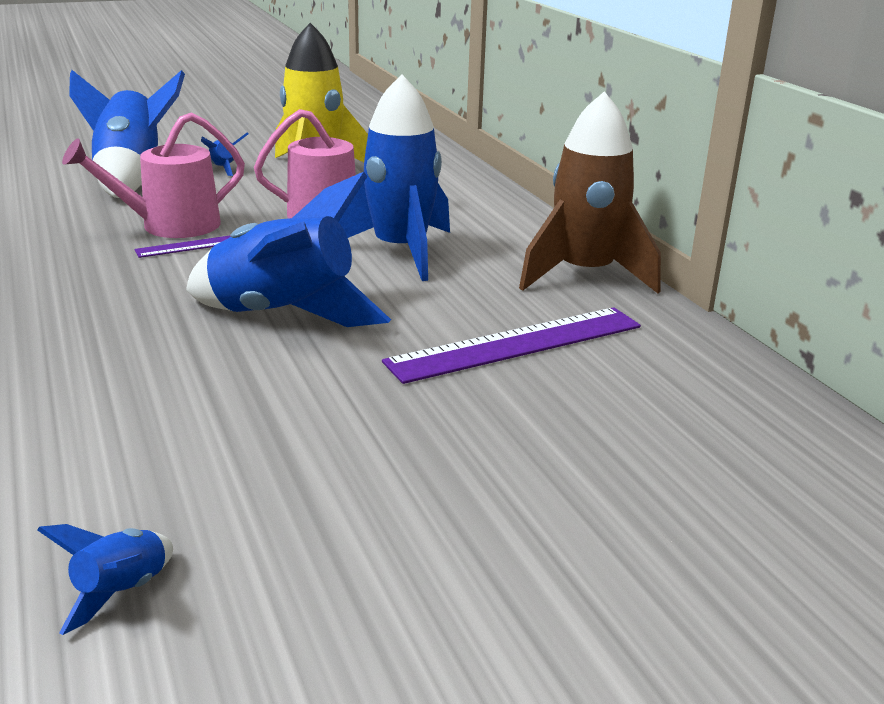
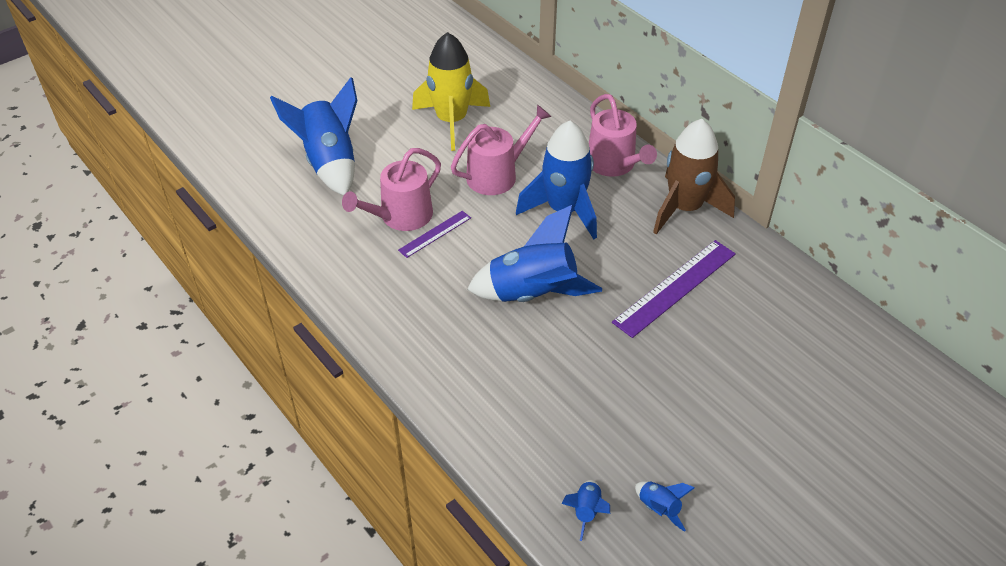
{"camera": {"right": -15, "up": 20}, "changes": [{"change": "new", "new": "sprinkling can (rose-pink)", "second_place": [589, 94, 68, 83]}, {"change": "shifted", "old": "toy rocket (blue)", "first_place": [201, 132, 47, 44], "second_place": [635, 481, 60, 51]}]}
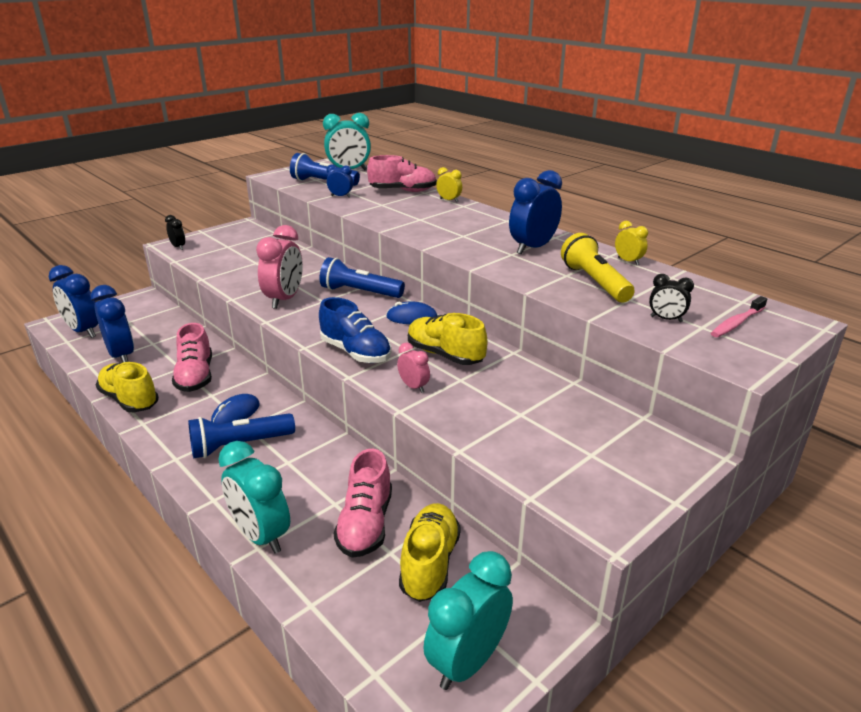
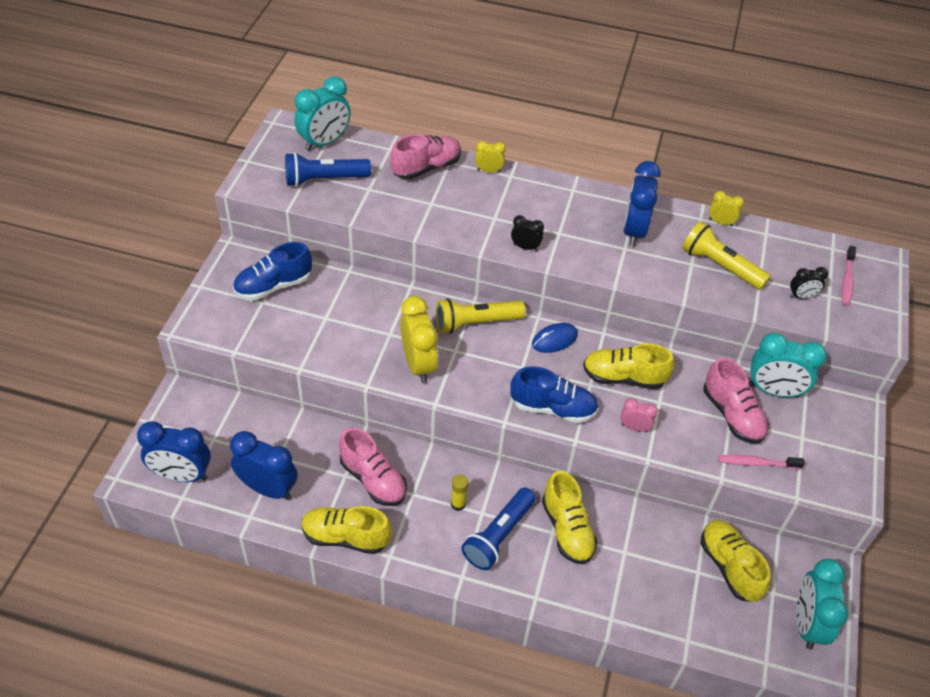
{"camera": {"right": -35, "up": 20}, "changes": [{"change": "new", "new": "sneaker (blue)", "second_place": [233, 242, 79, 58]}, {"change": "repainted", "old": "clock (rose-pink)", "new": "clock (bright yellow)", "first_place": [256, 225, 47, 84], "second_place": [401, 296, 37, 87]}, {"change": "repainted", "old": "pocket torch (blue)", "new": "pocket torch (bright yellow)", "first_place": [320, 257, 85, 41], "second_place": [436, 298, 89, 36]}, {"change": "swapped", "old": "PC mouse (blue)", "new": "glue stick (bright yellow)", "first_place": [211, 394, 49, 30], "second_place": [451, 475, 17, 36]}, {"change": "shifted", "old": "clock (black)", "first_place": [165, 215, 20, 35], "second_place": [511, 215, 33, 36]}, {"change": "new", "new": "sneaker (bright yellow)", "second_place": [542, 471, 56, 93]}, {"change": "shifted", "old": "sneaker (rose-pink)", "first_place": [334, 448, 58, 110], "second_place": [703, 358, 66, 86]}, {"change": "new", "new": "toothbrush (rose-pink)", "second_place": [718, 455, 87, 14]}, {"change": "shifted", "old": "clock (turquoise)", "first_place": [218, 441, 72, 113], "second_place": [749, 333, 78, 65]}, {"change": "gone", "old": "clock (blue)", "first_place": [327, 164, 26, 33]}]}
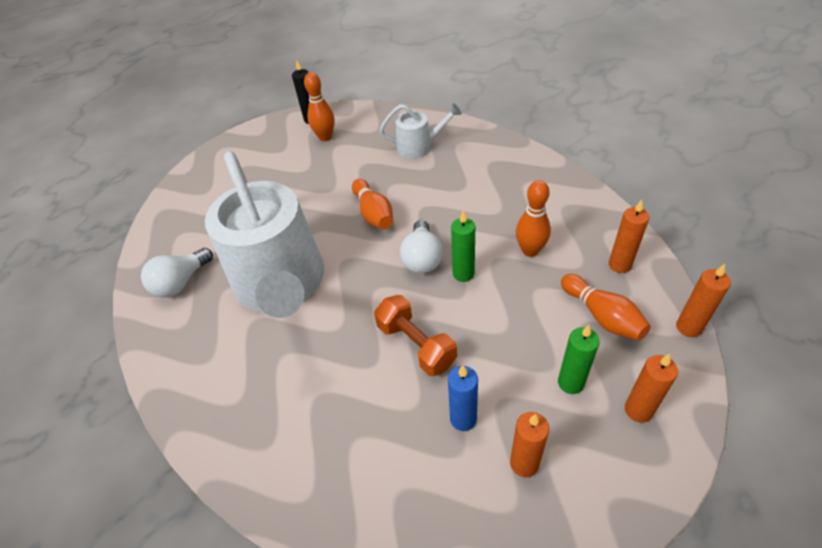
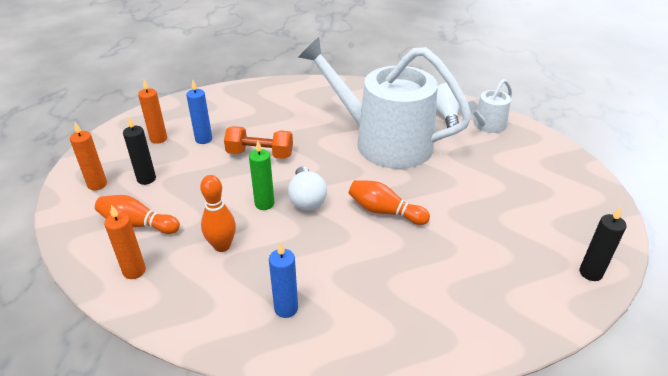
{"camera": {"right": 135, "up": -10}, "changes": [{"change": "repainted", "old": "candle (leaf-green)", "new": "candle (black)", "first_place": [558, 325, 42, 69], "second_place": [123, 117, 33, 68]}, {"change": "new", "new": "candle (blue)", "second_place": [269, 242, 29, 76]}, {"change": "rotated", "old": "bulb (snow-white)", "first_place": [400, 220, 43, 53], "second_place": [288, 167, 39, 43], "degrees": -150}, {"change": "shifted", "old": "sprinkling can (snow-white)", "first_place": [380, 103, 82, 56], "second_place": [468, 79, 44, 54]}, {"change": "gone", "old": "tenpin (bright orange)", "first_place": [304, 72, 31, 69]}, {"change": "gone", "old": "candle (bright orange)", "first_place": [676, 264, 55, 73]}]}
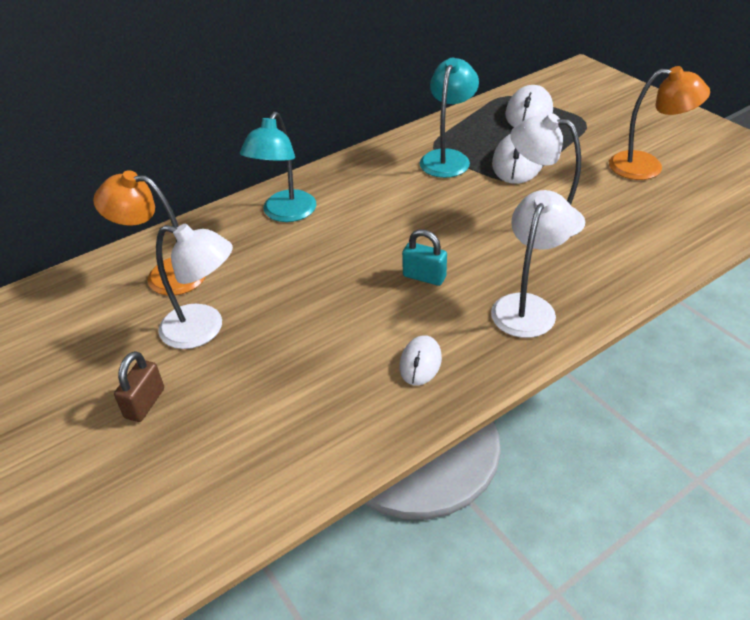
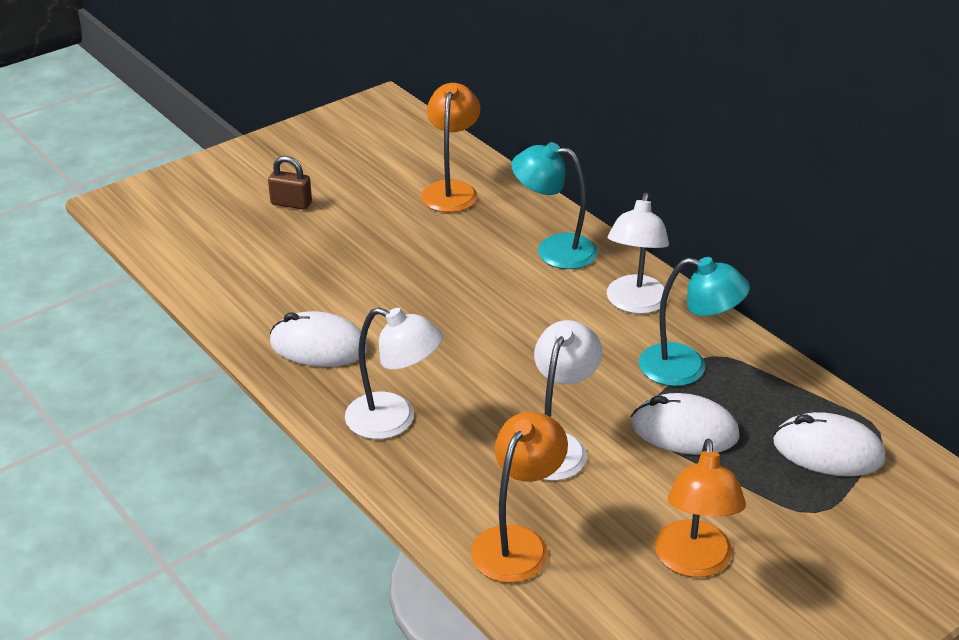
{"camera": {"right": 85, "up": -5}, "changes": [{"change": "scaled", "old": "PC mouse (snow-white)", "first_place": [399, 335, 43, 51], "second_place": [270, 311, 98, 56], "factor": 1.65}, {"change": "new", "new": "reading lamp (bright orange)", "second_place": [471, 412, 97, 171]}, {"change": "shifted", "old": "reading lamp (snow-white)", "first_place": [156, 224, 77, 125], "second_place": [607, 193, 62, 121]}, {"change": "gone", "old": "padlock (turquoise)", "first_place": [402, 229, 45, 57]}]}
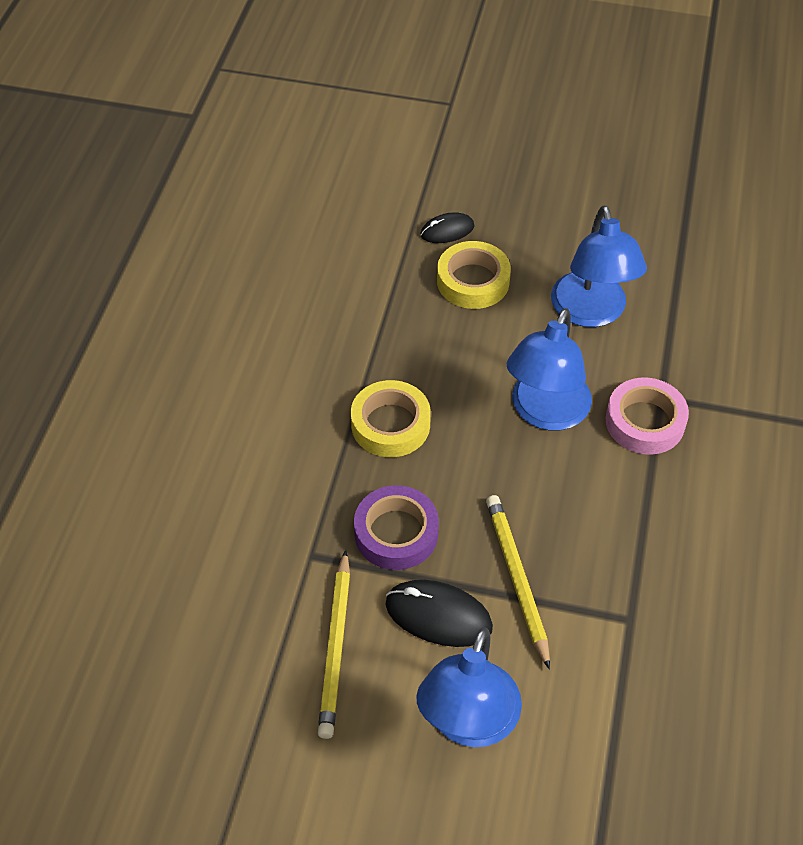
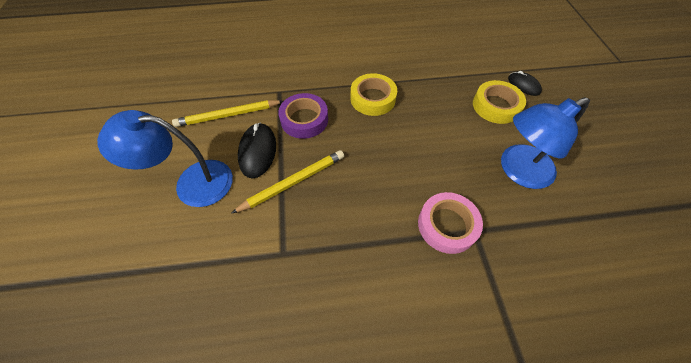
{"camera": {"right": 70, "up": 5}, "changes": [{"change": "gone", "old": "reading lamp (blue)", "first_place": [507, 308, 85, 123]}]}
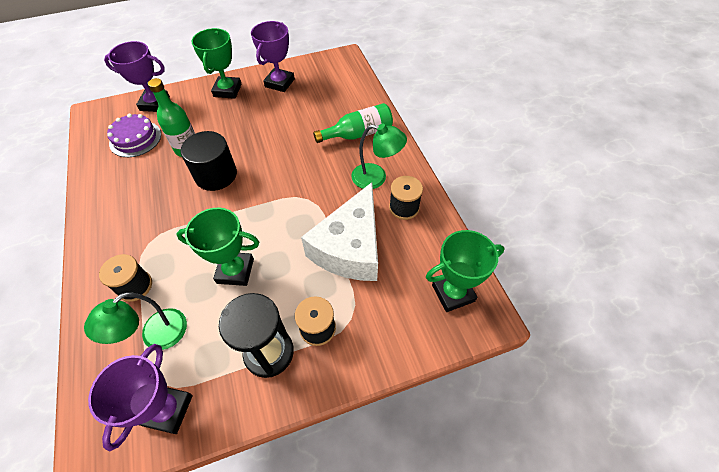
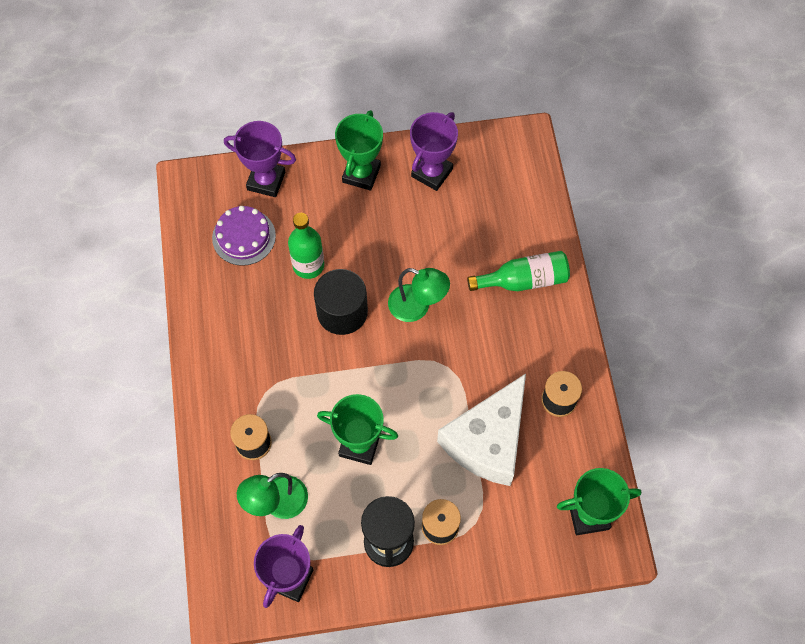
{"camera": {"right": 10, "up": 10}, "changes": [{"change": "shifted", "old": "reading lamp (leaf-green)", "first_place": [351, 124, 56, 65], "second_place": [388, 268, 62, 54]}]}
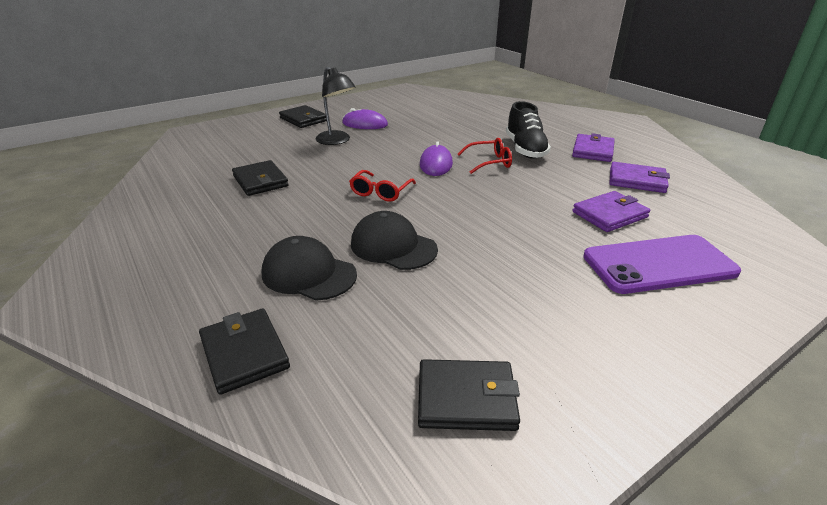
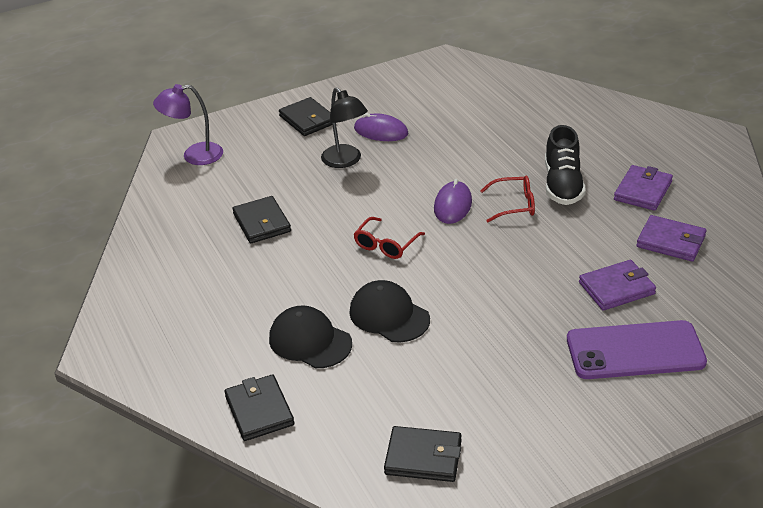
{"camera": {"right": 10, "up": 5}, "changes": [{"change": "new", "new": "reading lamp (royal purple)", "second_place": [153, 84, 70, 81]}]}
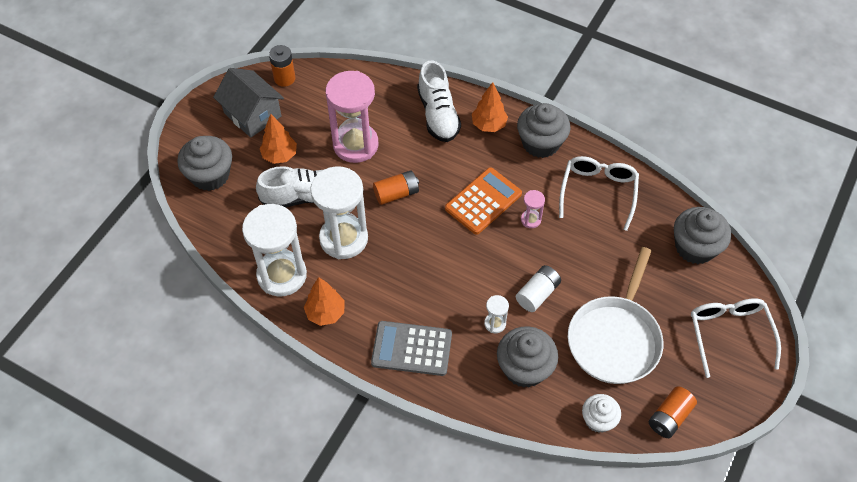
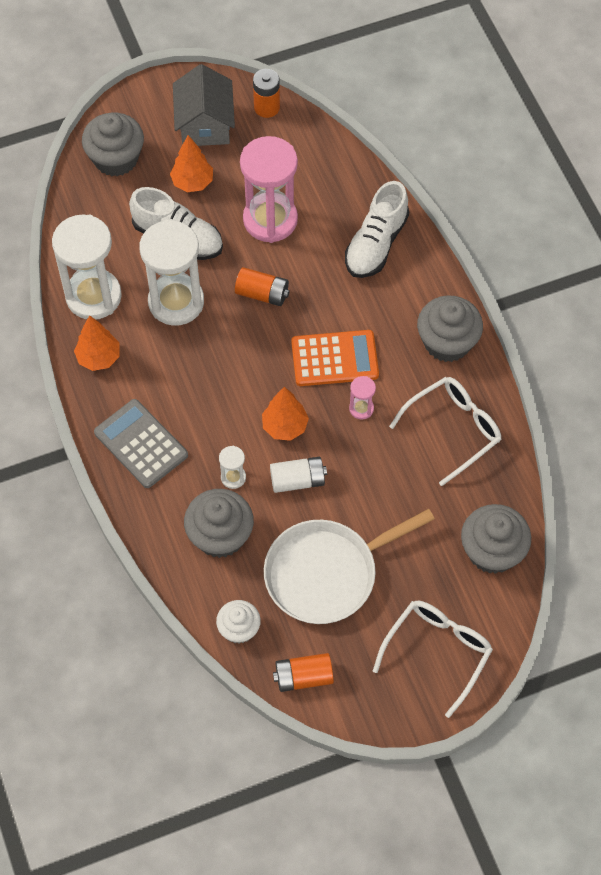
{"camera": {"right": 40, "up": 5}, "changes": [{"change": "shifted", "old": "fir tree (bright orange)", "first_place": [472, 82, 36, 50], "second_place": [262, 387, 47, 54]}]}
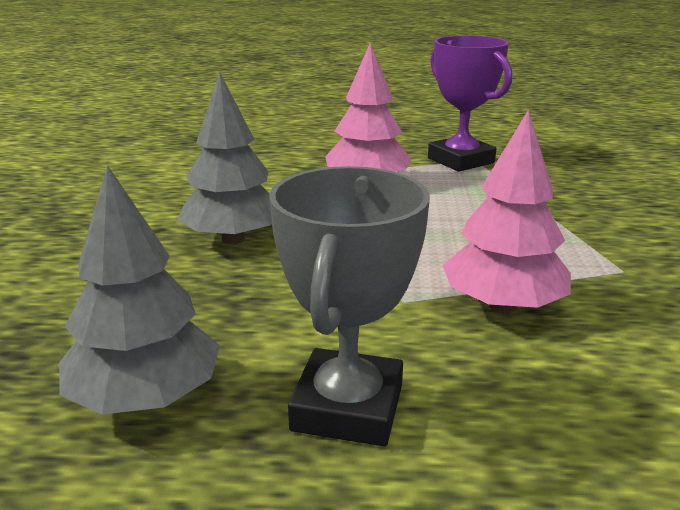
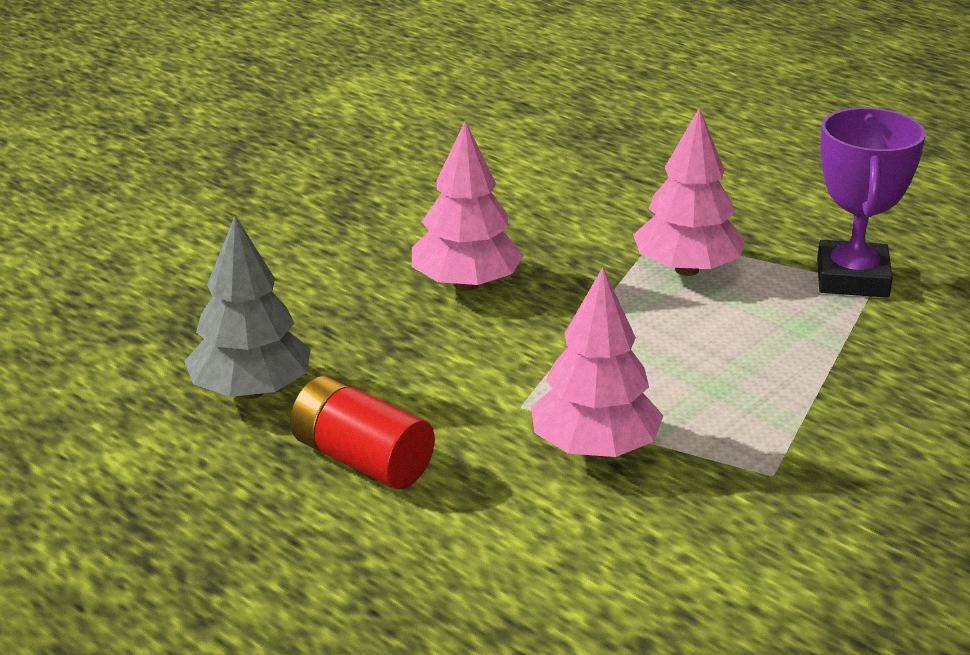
{"camera": {"right": 40, "up": 5}, "changes": [{"change": "swapped", "old": "trophy (ash-grey)", "new": "battery (red)", "first_place": [269, 166, 161, 280], "second_place": [290, 376, 145, 113]}, {"change": "repainted", "old": "fir tree (ash-grey)", "new": "fir tree (rose-pink)", "first_place": [177, 73, 95, 171], "second_place": [412, 121, 112, 170]}]}
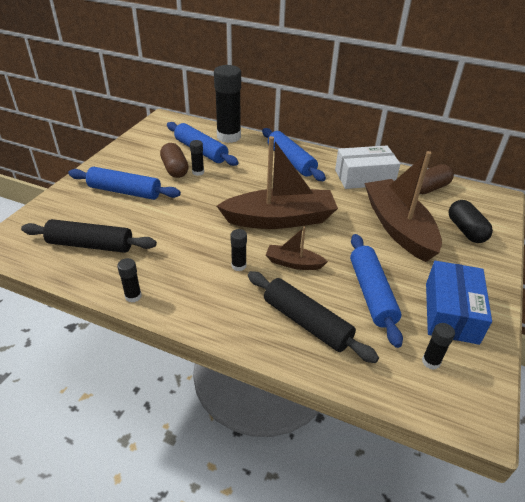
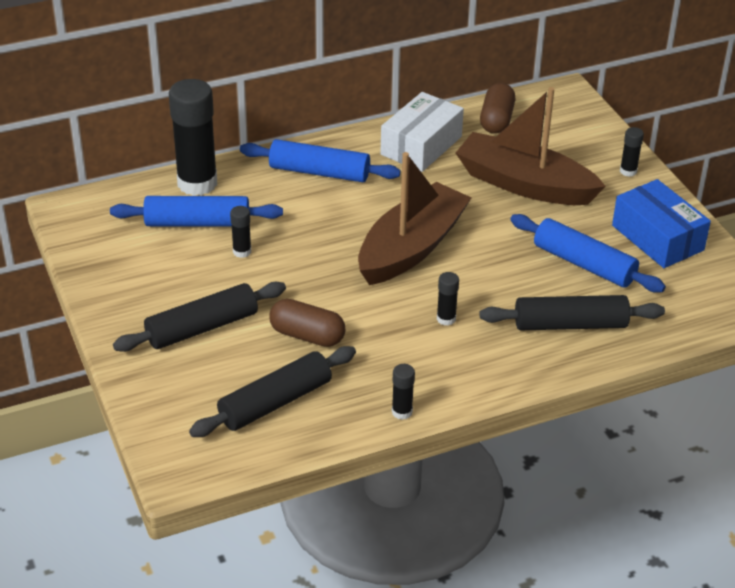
{"camera": {"right": -45, "up": 0}, "changes": [{"change": "repainted", "old": "pastry roller (blue)", "new": "pastry roller (black)", "first_place": [68, 167, 113, 33], "second_place": [113, 282, 173, 70]}, {"change": "shifted", "old": "capsule (dark brown)", "first_place": [160, 143, 29, 35], "second_place": [269, 299, 76, 48]}, {"change": "shifted", "old": "glue stick (black)", "first_place": [422, 323, 33, 47], "second_place": [620, 127, 24, 50]}, {"change": "gone", "old": "sailboat (dark brown)", "first_place": [266, 227, 62, 43]}, {"change": "gone", "old": "capsule (black)", "first_place": [449, 200, 44, 43]}]}
